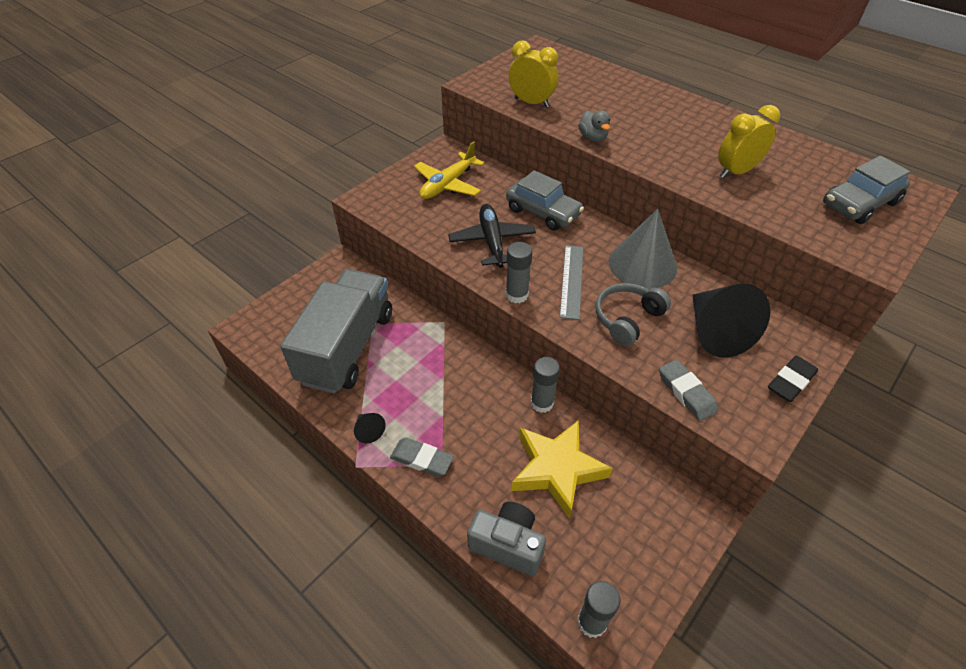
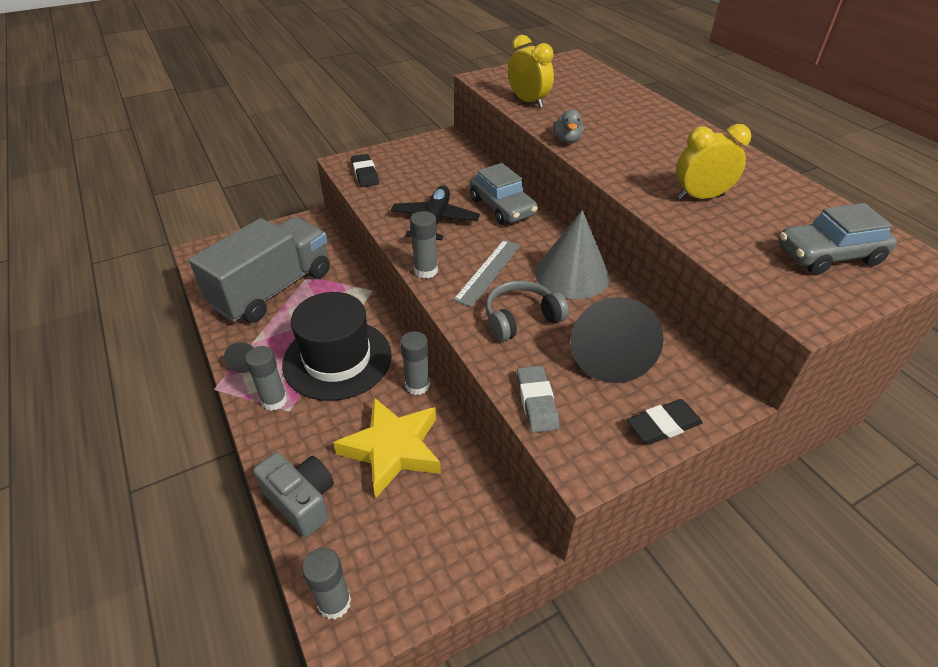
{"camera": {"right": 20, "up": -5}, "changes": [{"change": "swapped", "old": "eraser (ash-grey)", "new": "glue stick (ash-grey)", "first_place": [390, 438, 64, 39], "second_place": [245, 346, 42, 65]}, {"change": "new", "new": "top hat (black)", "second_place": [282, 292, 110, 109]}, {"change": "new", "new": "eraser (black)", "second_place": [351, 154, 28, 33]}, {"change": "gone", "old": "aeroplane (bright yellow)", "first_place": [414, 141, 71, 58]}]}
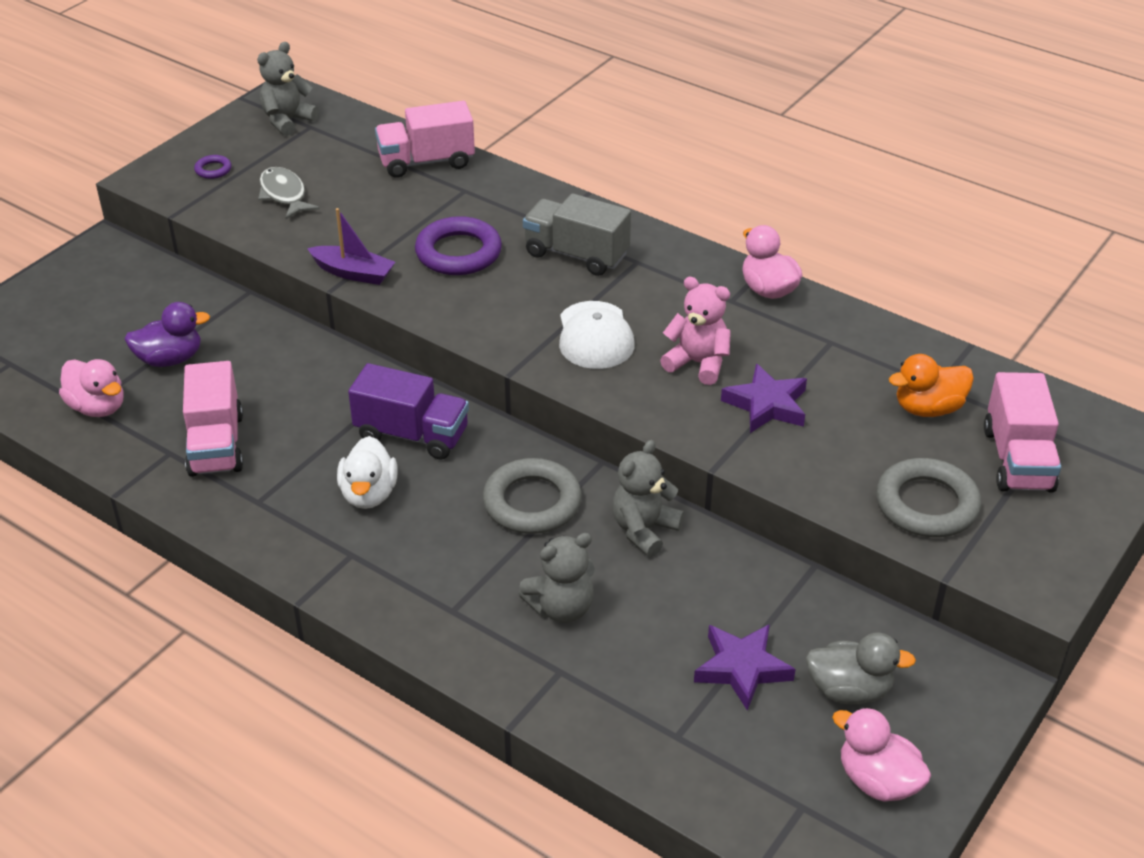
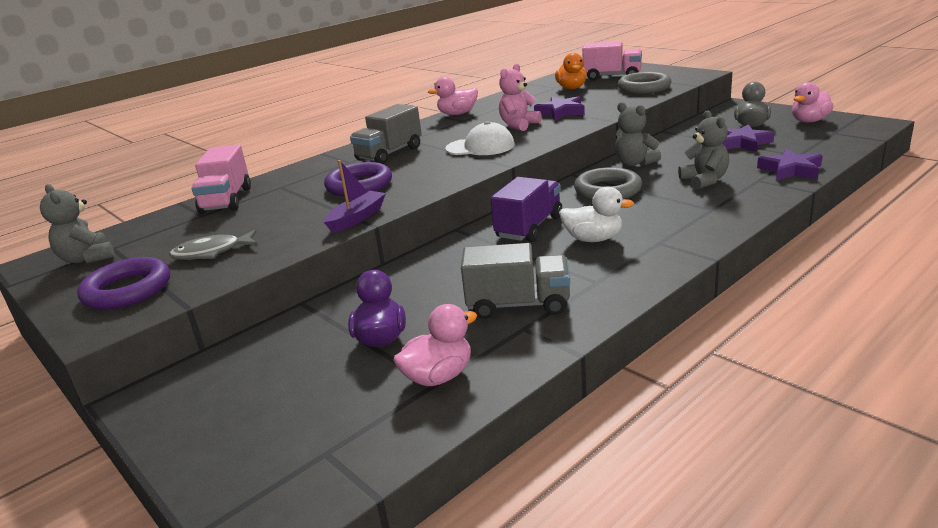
{"camera": {"right": -75, "up": -15}, "changes": [{"change": "scaled", "old": "ring (royal purple)", "first_place": [194, 155, 38, 24], "second_place": [77, 257, 93, 53], "factor": 2.2}, {"change": "repainted", "old": "lorry (rose-pink)", "new": "lorry (ash-grey)", "first_place": [183, 361, 60, 116], "second_place": [461, 243, 109, 76]}, {"change": "new", "new": "five-pointed star (royal purple)", "second_place": [757, 149, 66, 32]}]}
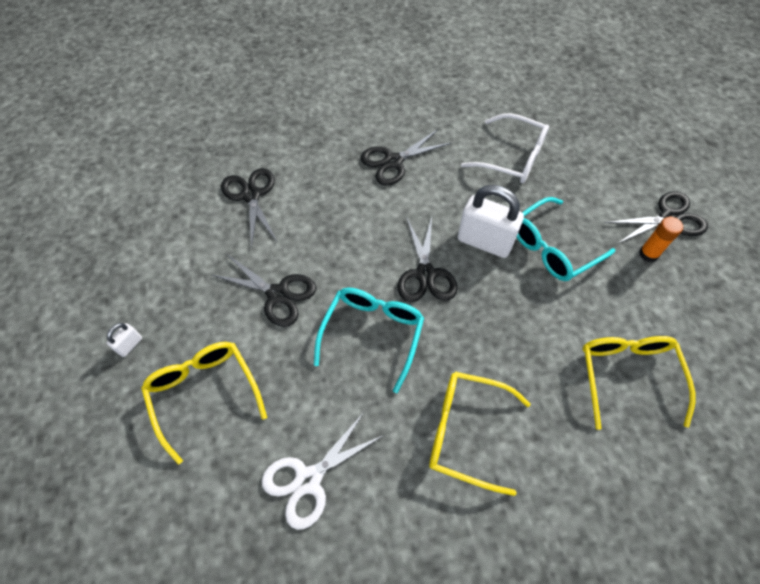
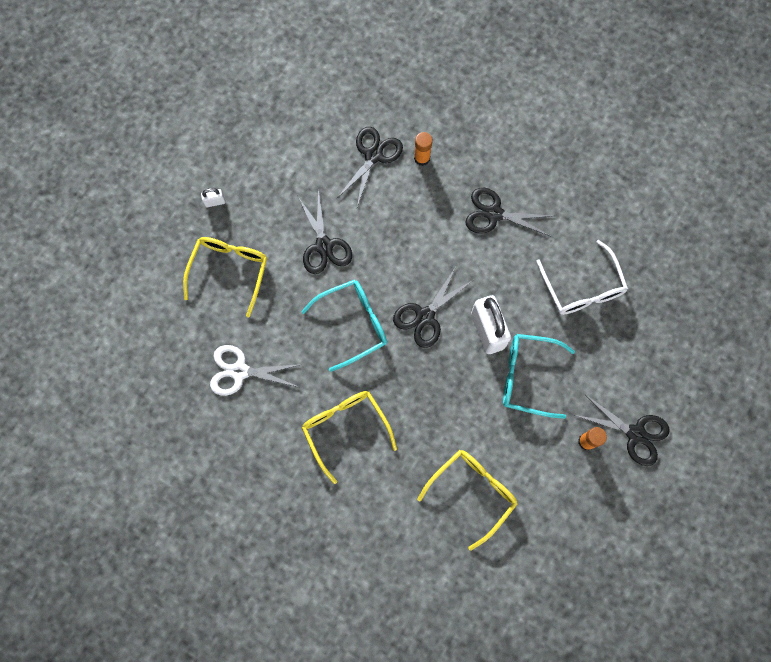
{"camera": {"right": 45, "up": 15}, "changes": [{"change": "new", "new": "glue stick (bright orange)", "second_place": [414, 132, 19, 34]}]}
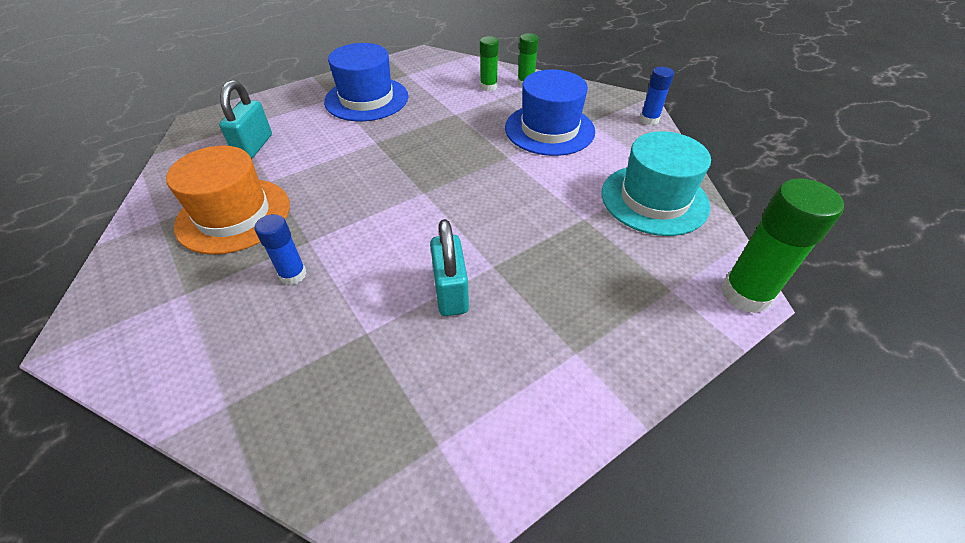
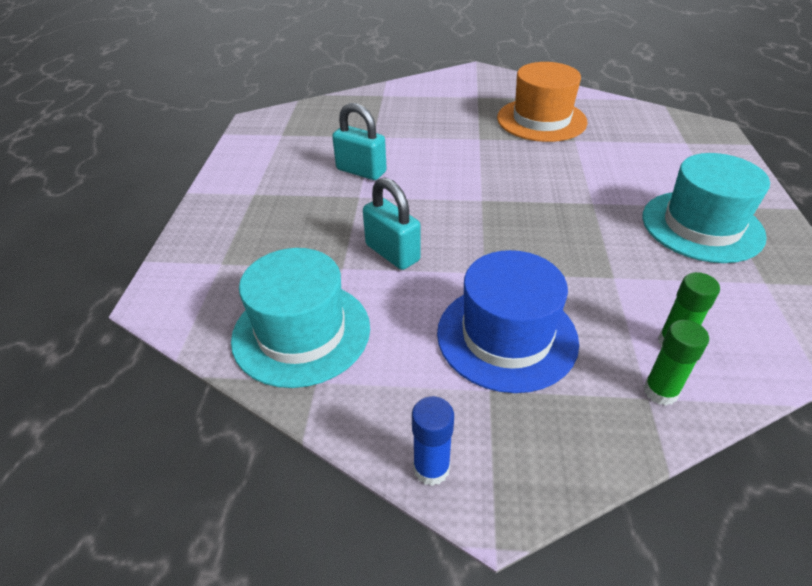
{"camera": {"right": 130, "up": -5}, "changes": [{"change": "shifted", "old": "padlock (turquoise)", "first_place": [219, 80, 53, 78], "second_place": [363, 177, 58, 93]}, {"change": "repainted", "old": "top hat (blue)", "new": "top hat (turquoise)", "first_place": [324, 43, 84, 78], "second_place": [642, 153, 128, 110]}, {"change": "gone", "old": "glue stick (blue)", "first_place": [255, 214, 52, 71]}, {"change": "gone", "old": "glue stick (leaf-green)", "first_place": [721, 178, 123, 136]}]}
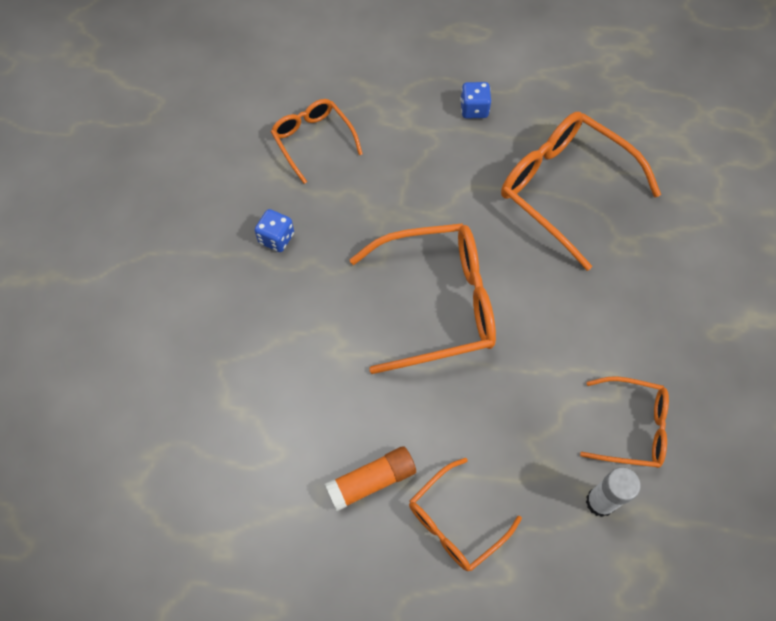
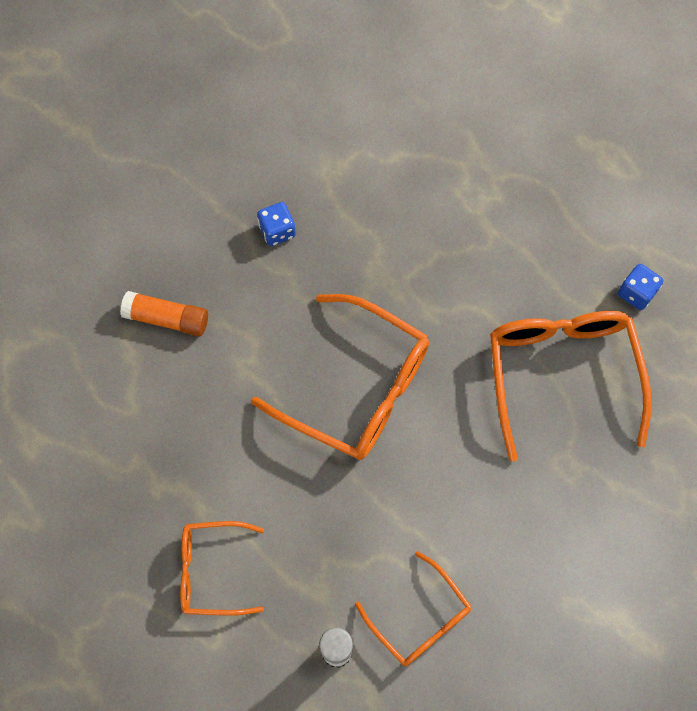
{"camera": {"right": 40, "up": 5}, "changes": [{"change": "shifted", "old": "glue stick (bright orange)", "first_place": [324, 446, 92, 65], "second_place": [120, 291, 88, 45]}, {"change": "shifted", "old": "dice (blue)", "first_place": [460, 82, 31, 36], "second_place": [618, 264, 45, 46]}, {"change": "gone", "old": "eyeglasses (bright orange)", "first_place": [271, 99, 92, 85]}]}
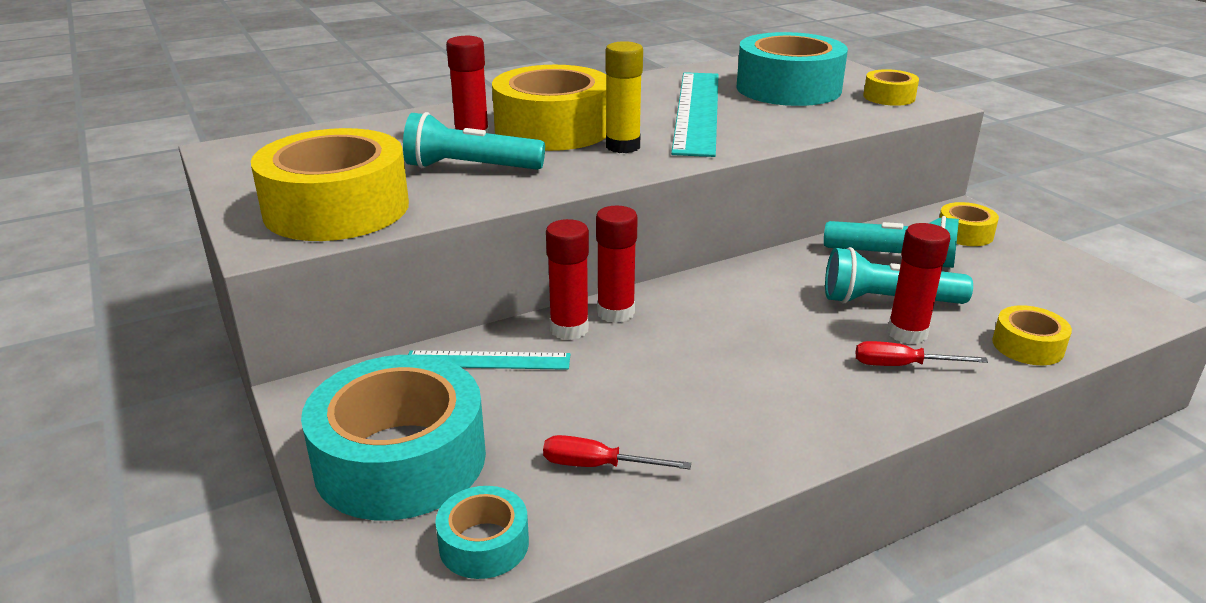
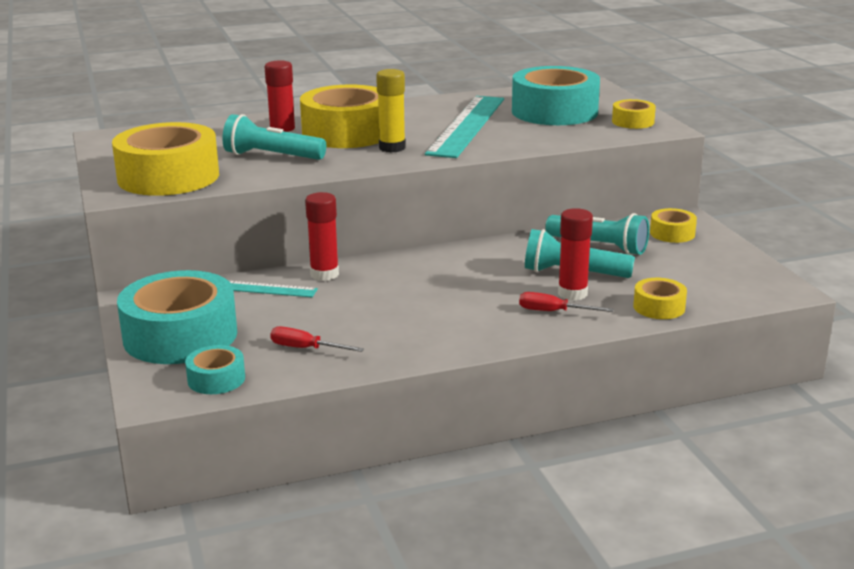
{"camera": {"right": 10, "up": -5}, "changes": [{"change": "gone", "old": "glue stick (red)", "first_place": [596, 206, 42, 117]}]}
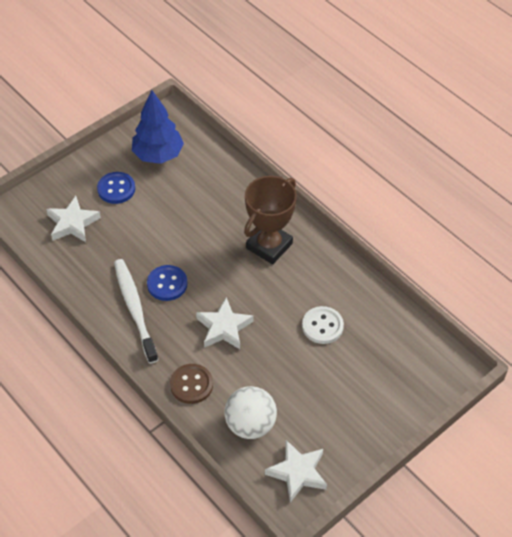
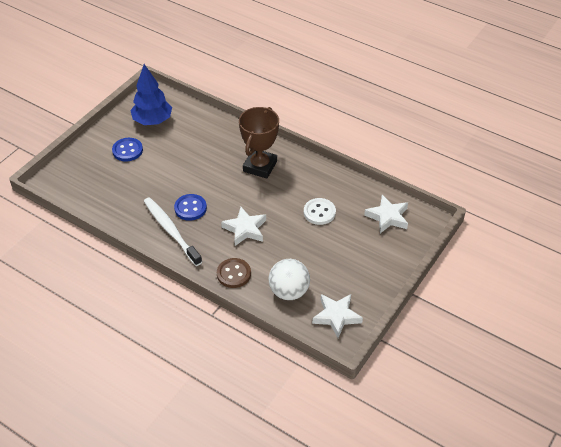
{"camera": {"right": -15, "up": -5}, "changes": [{"change": "shifted", "old": "five-pointed star (snow-white)", "first_place": [46, 196, 55, 46], "second_place": [364, 195, 44, 38]}]}
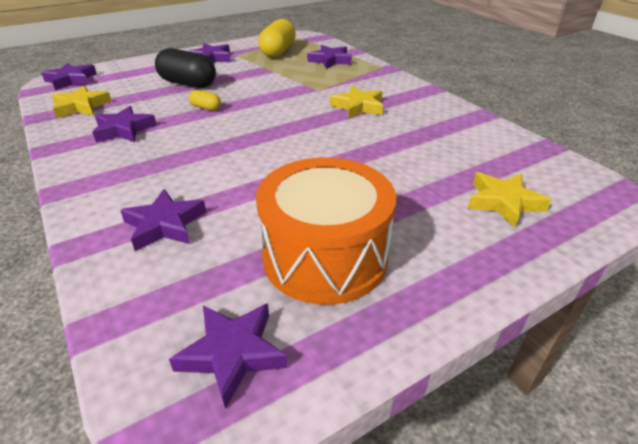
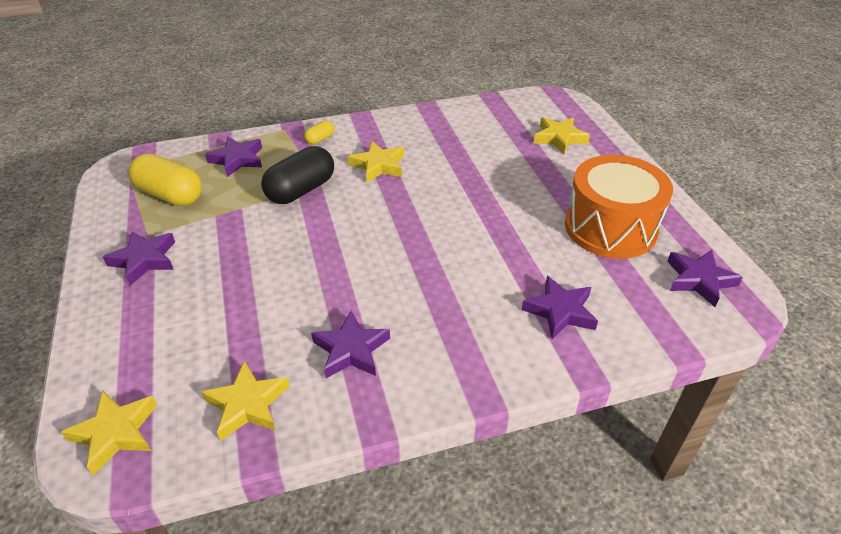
{"camera": {"right": -75, "up": 5}, "changes": [{"change": "repainted", "old": "five-pointed star (royal purple)", "new": "five-pointed star (bright yellow)", "first_place": [41, 63, 56, 27], "second_place": [61, 391, 96, 84]}, {"change": "shifted", "old": "capsule (black)", "first_place": [155, 48, 61, 40], "second_place": [261, 146, 73, 58]}, {"change": "shifted", "old": "capsule (bright yellow)", "first_place": [189, 90, 32, 21], "second_place": [304, 120, 30, 25]}]}
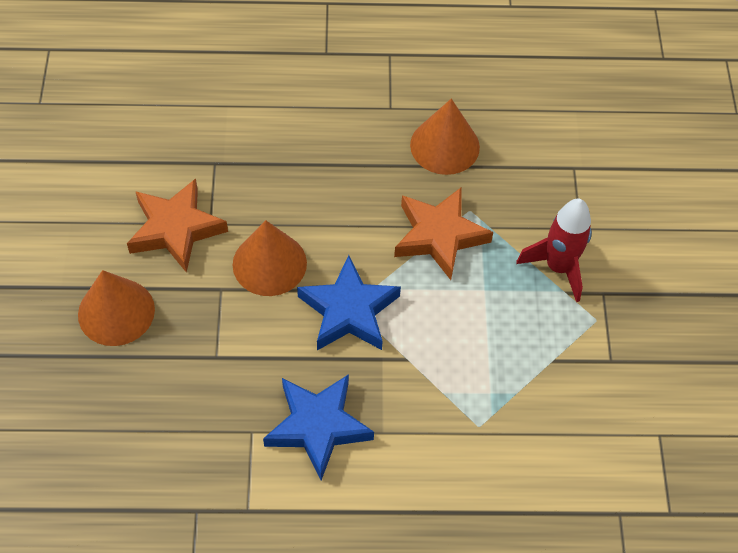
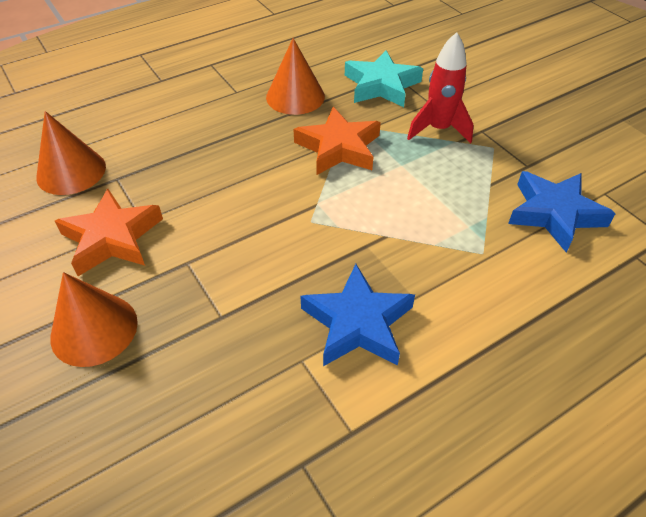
{"camera": {"right": -30, "up": -10}, "changes": [{"change": "shifted", "old": "cone shape (bright orange)", "first_place": [233, 220, 74, 76], "second_place": [36, 111, 70, 84]}, {"change": "new", "new": "five-pointed star (turquoise)", "second_place": [345, 51, 78, 56]}, {"change": "shifted", "old": "five-pointed star (blue)", "first_place": [297, 255, 104, 95], "second_place": [508, 171, 108, 81]}]}
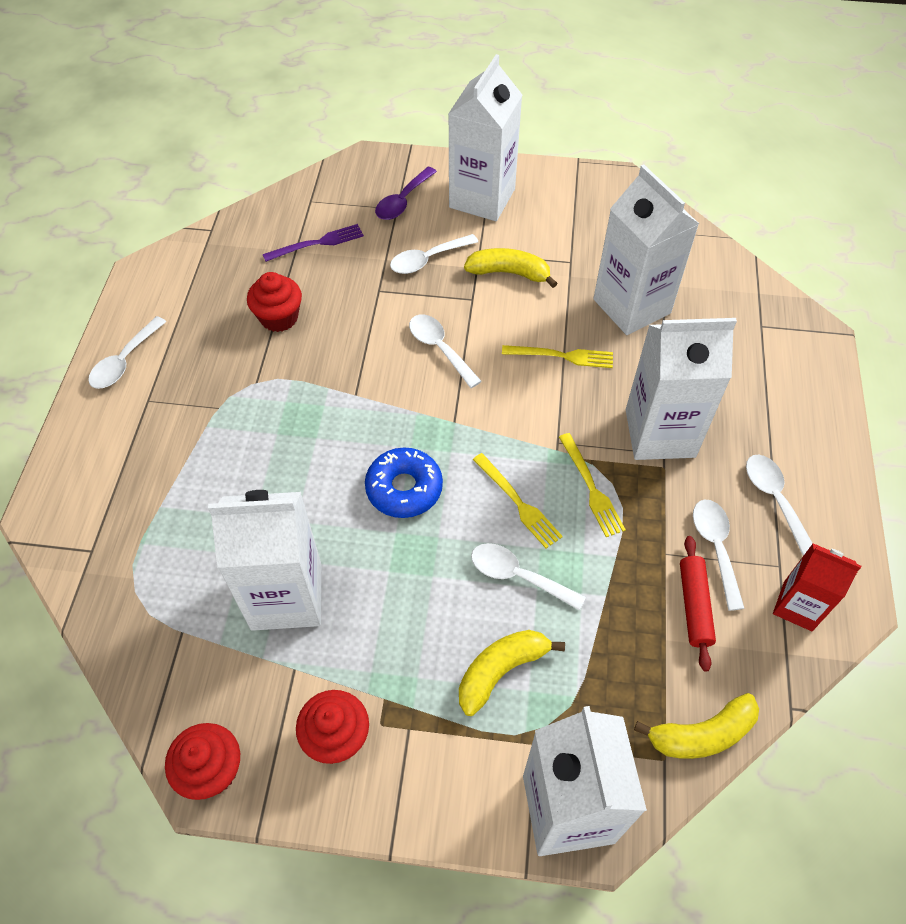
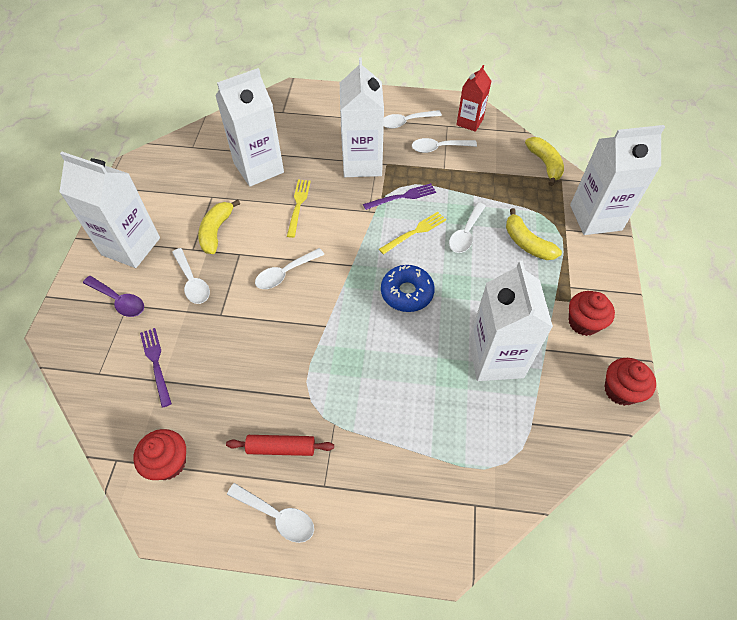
{"camera": {"right": -90, "up": 0}, "changes": [{"change": "shifted", "old": "cupcake (red)", "first_place": [247, 272, 55, 60], "second_place": [133, 429, 53, 51]}, {"change": "shifted", "old": "pastry roller (red)", "first_place": [680, 536, 36, 136], "second_place": [226, 435, 108, 21]}, {"change": "repainted", "old": "dinner fork (bright yellow)", "new": "dinner fork (royal purple)", "first_place": [559, 433, 67, 104], "second_place": [363, 183, 73, 27]}]}
